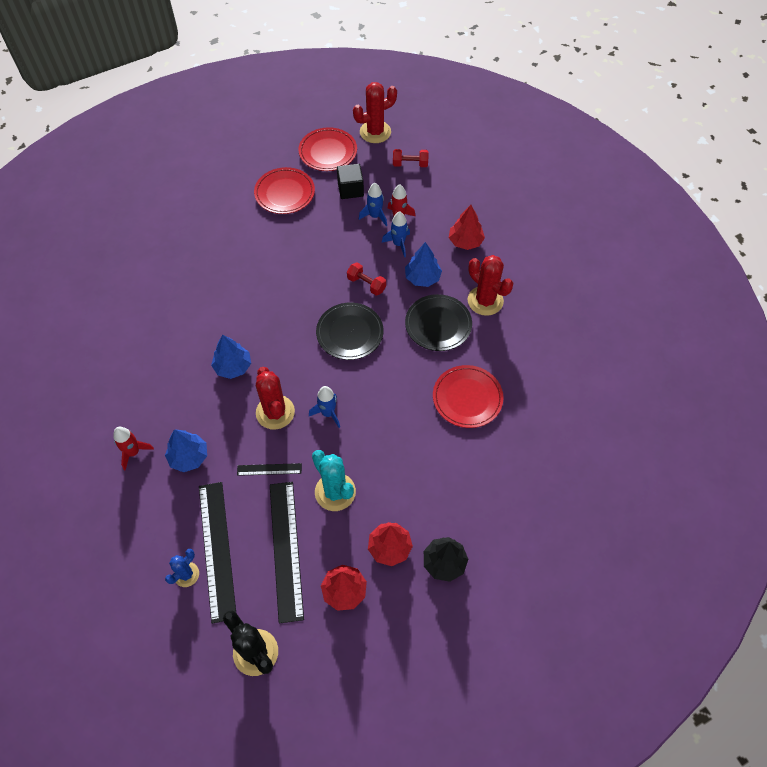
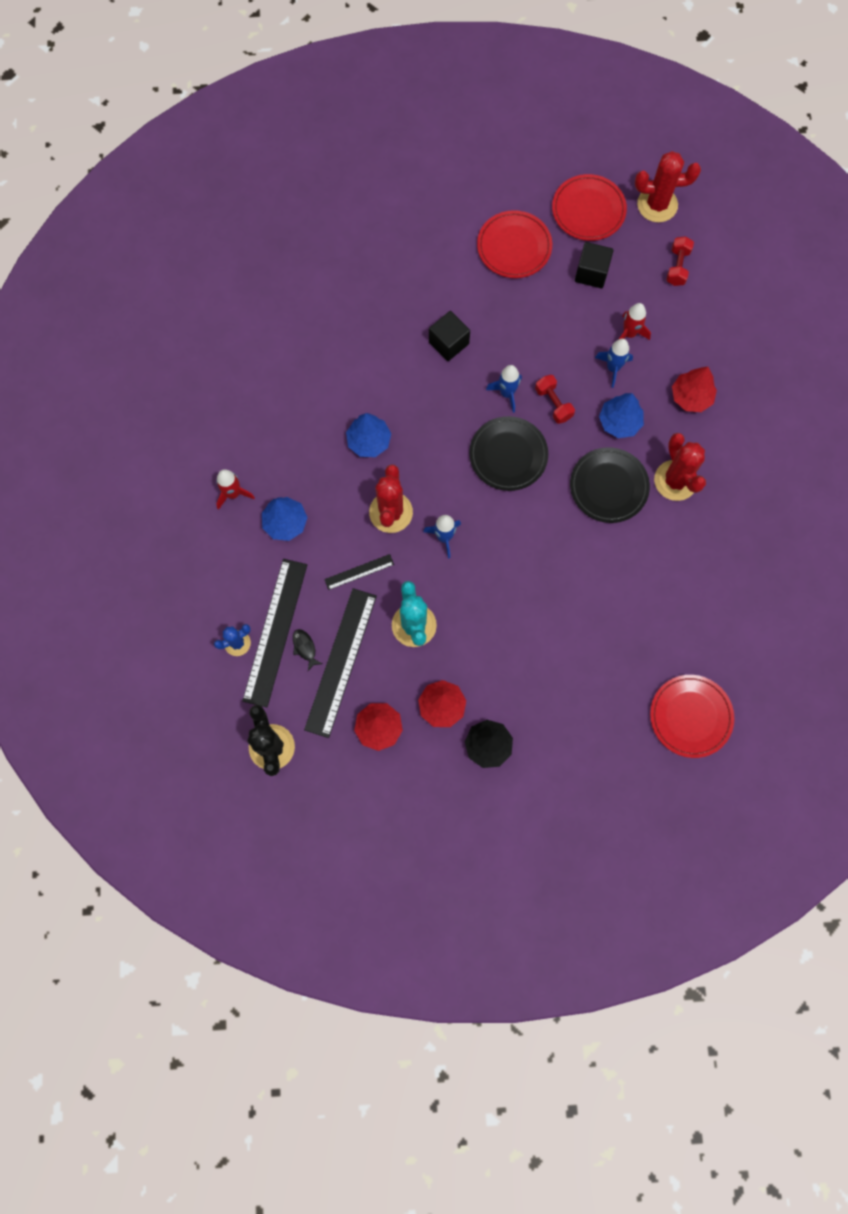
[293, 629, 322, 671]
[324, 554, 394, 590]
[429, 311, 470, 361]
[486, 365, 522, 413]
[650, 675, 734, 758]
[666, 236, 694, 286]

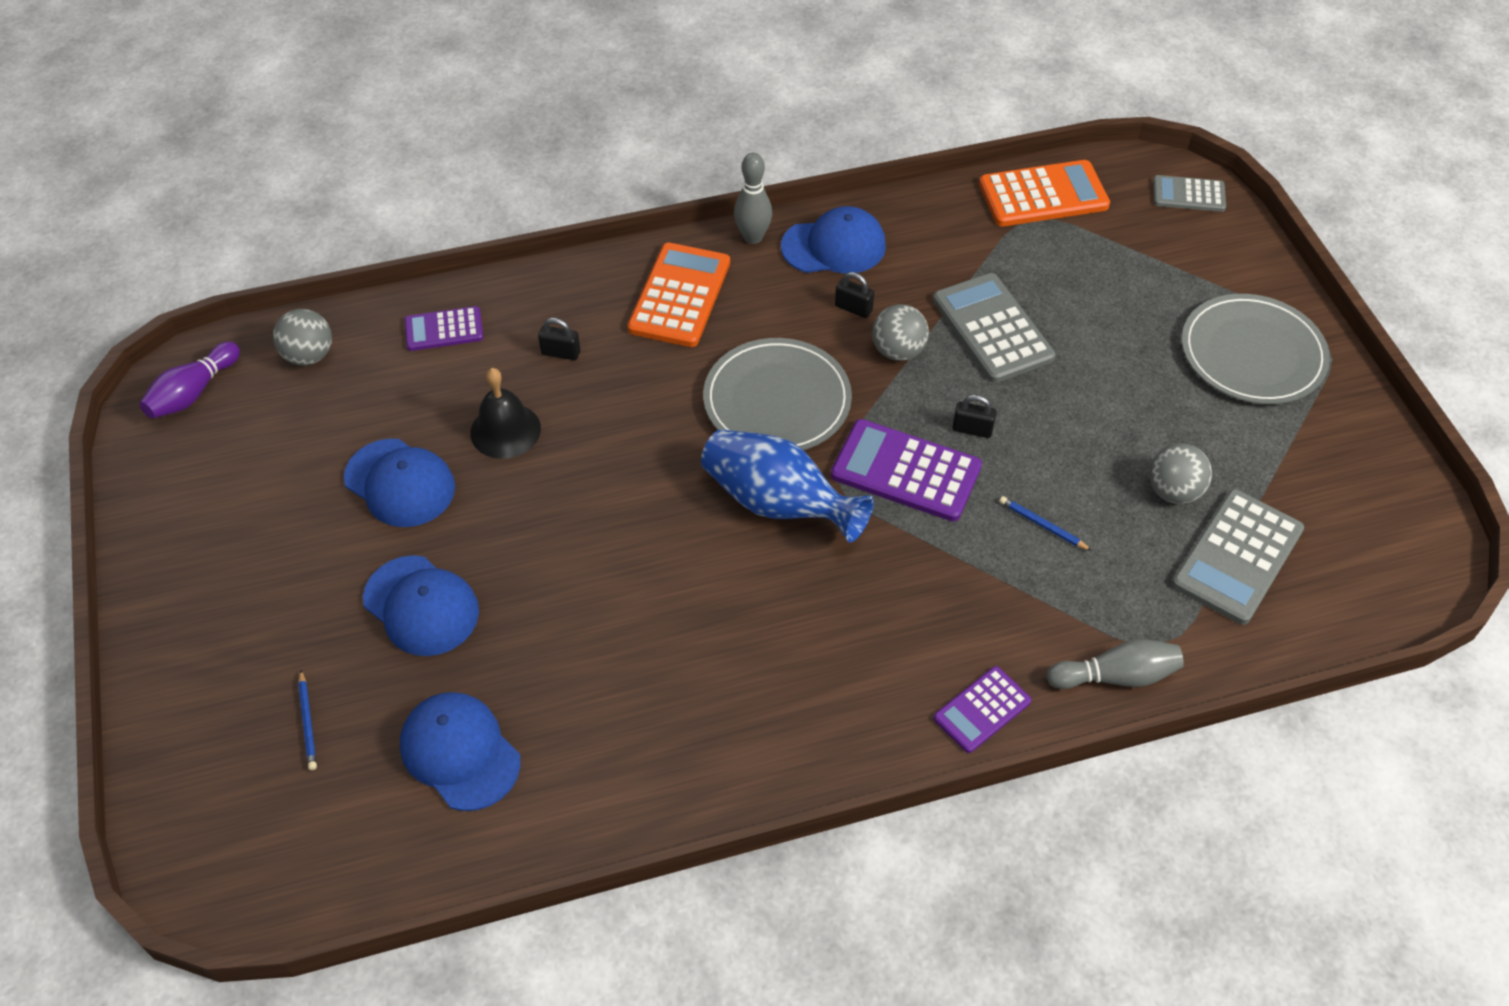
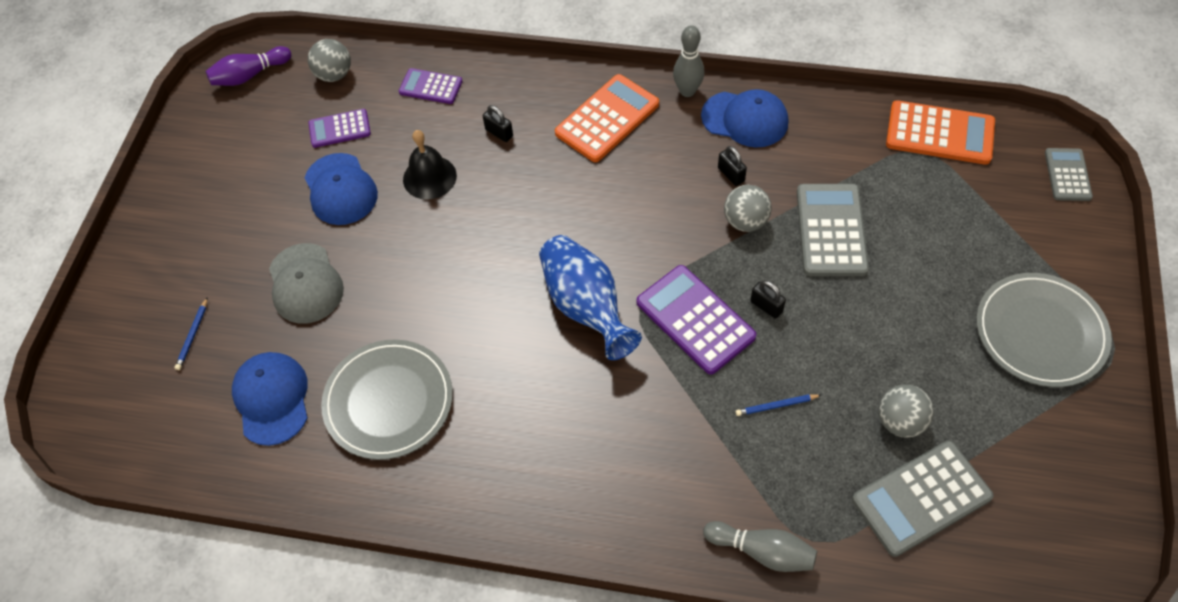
[269, 243, 344, 324]
[308, 109, 371, 148]
[321, 340, 453, 460]
[736, 394, 821, 416]
[1045, 148, 1093, 201]

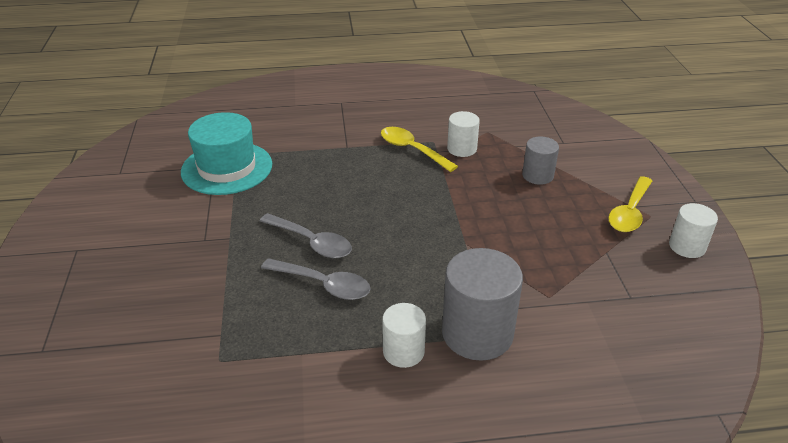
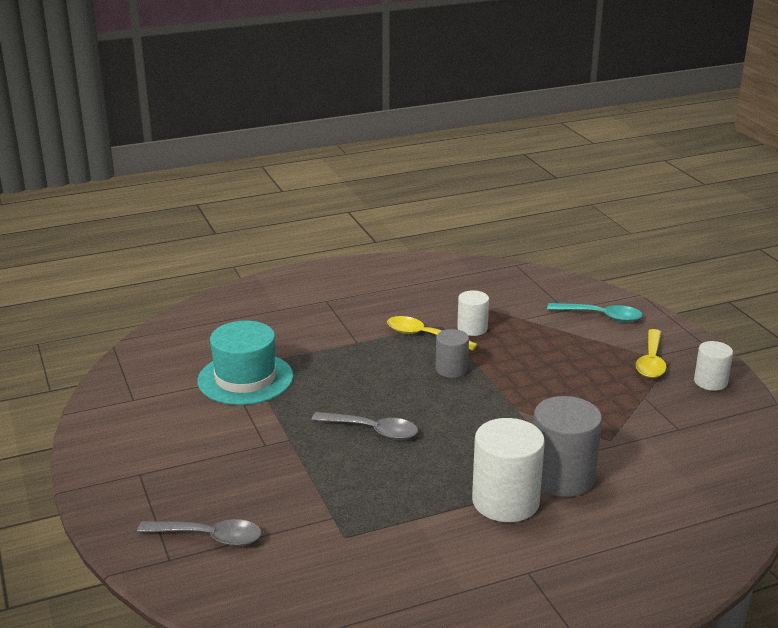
[137, 519, 262, 546]
[436, 329, 469, 378]
[472, 418, 545, 522]
[547, 303, 643, 322]

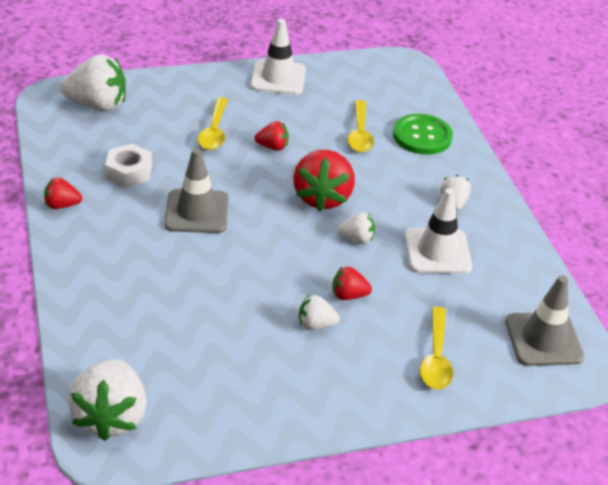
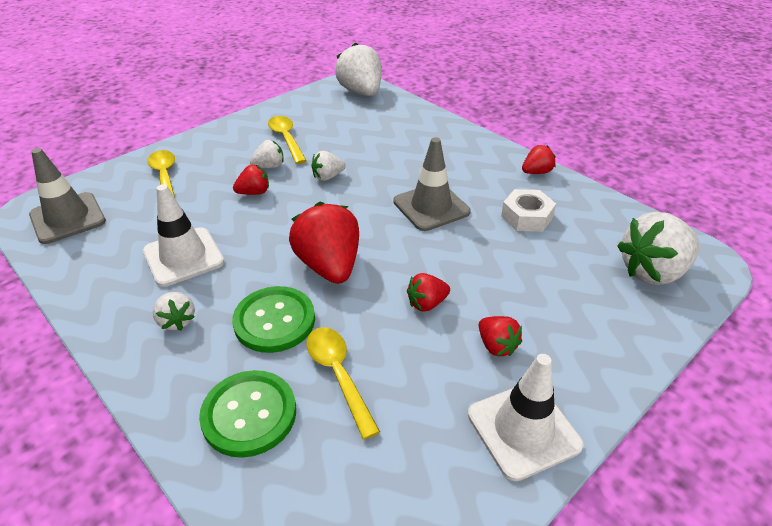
[232, 286, 315, 353]
[268, 116, 307, 164]
[311, 151, 346, 181]
[479, 316, 522, 356]

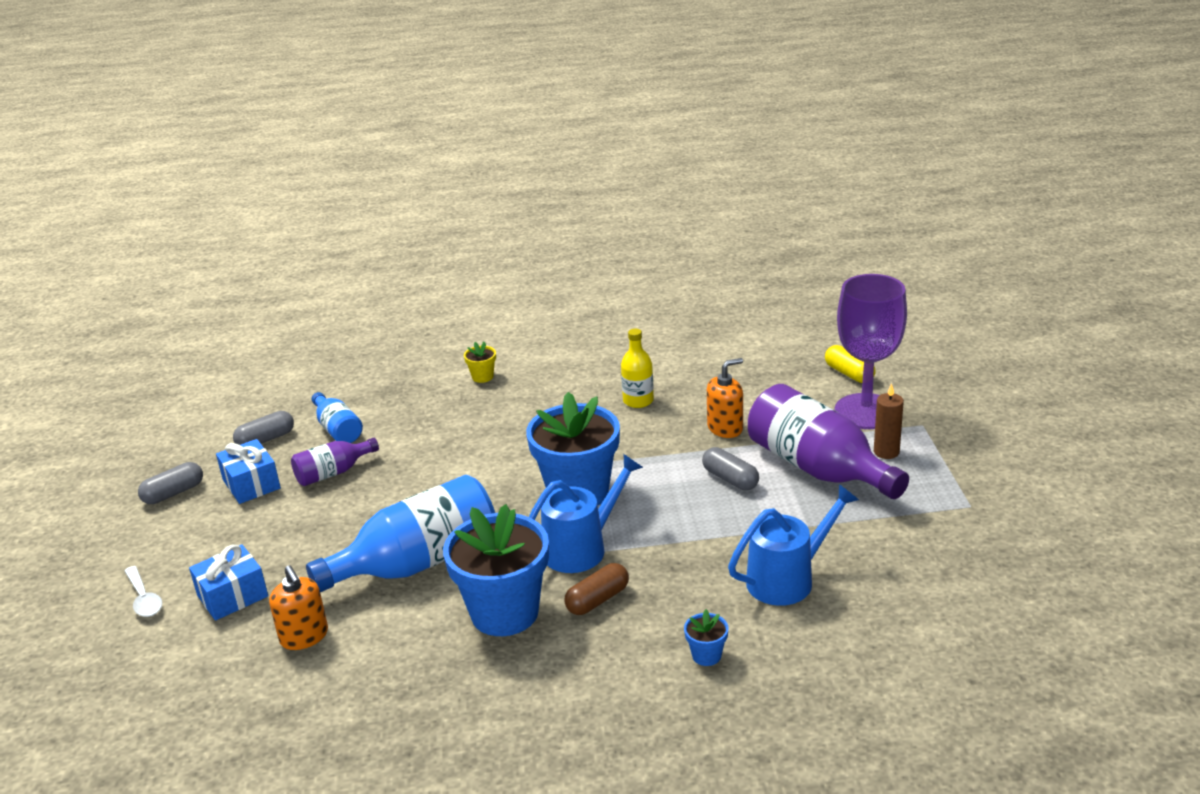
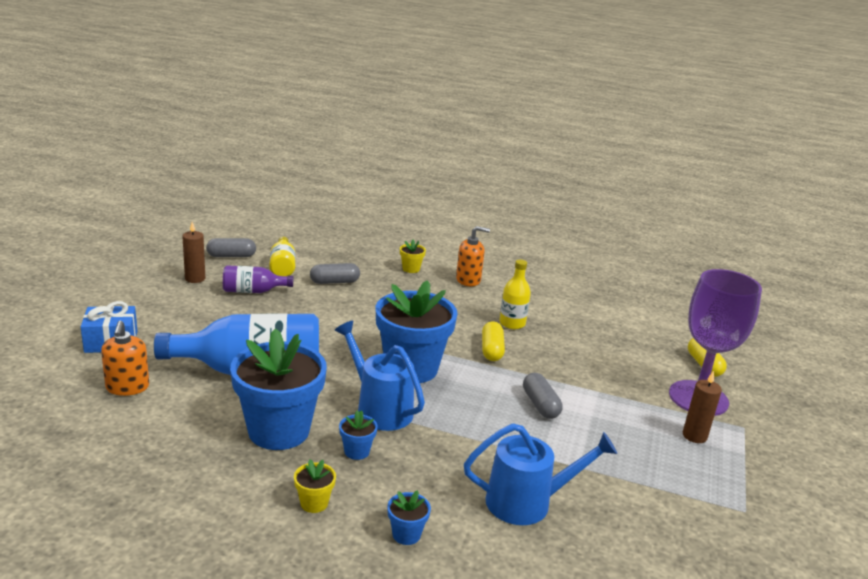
[182, 222, 205, 283]
[270, 237, 296, 276]
[294, 460, 336, 513]
[310, 263, 360, 284]
[334, 321, 425, 431]
[339, 410, 378, 460]
[456, 226, 490, 286]
[482, 321, 505, 361]
[125, 566, 162, 617] (first image)
[748, 384, 909, 499] (first image)

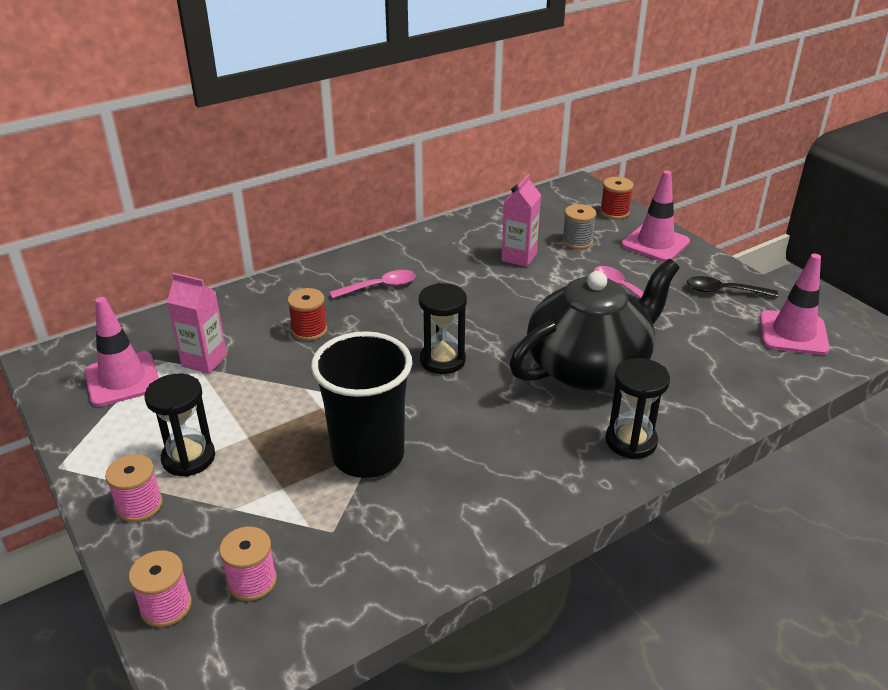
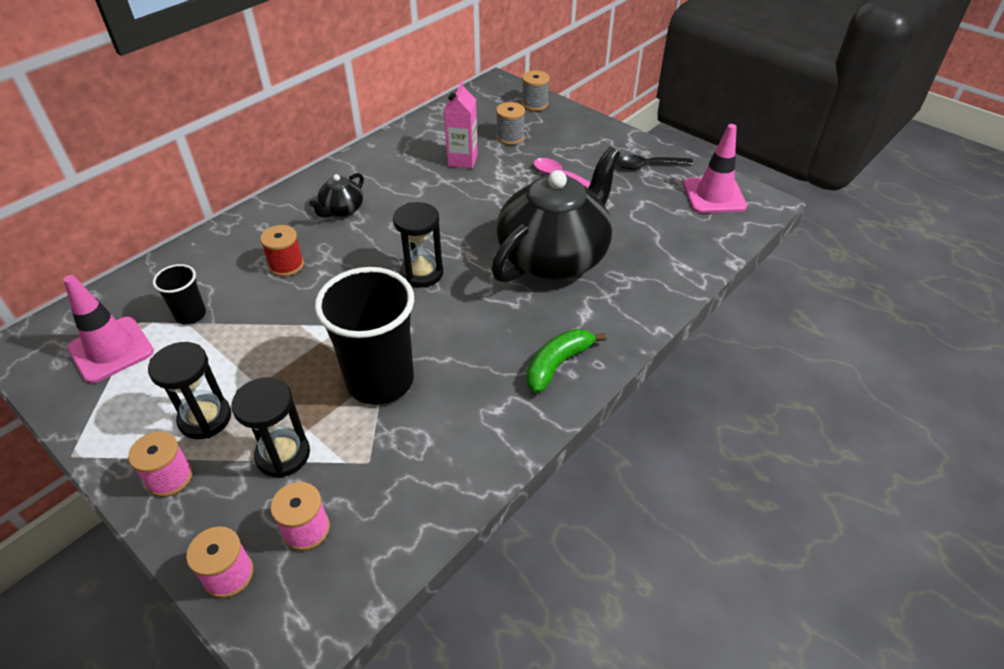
[153, 264, 206, 325]
[231, 377, 310, 478]
[309, 173, 364, 217]
[522, 70, 550, 111]
[526, 329, 606, 394]
[621, 170, 690, 262] (first image)

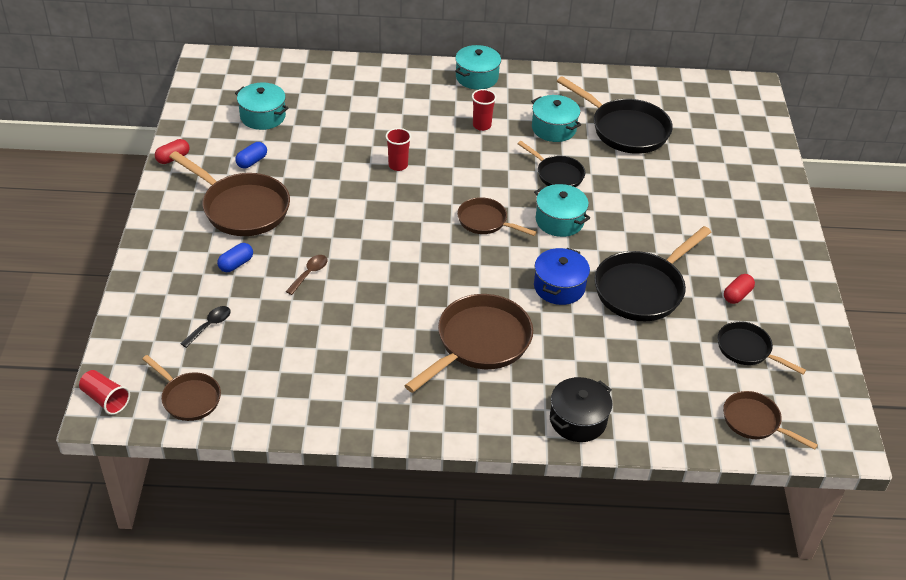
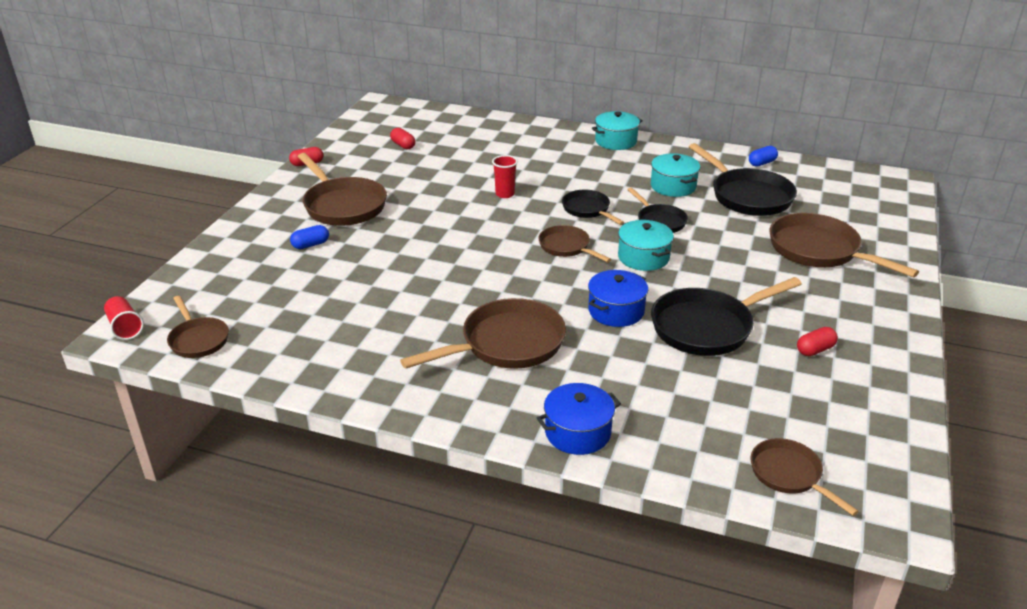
[390, 128, 415, 149]
[537, 383, 621, 455]
[562, 190, 624, 225]
[749, 146, 778, 167]
[770, 213, 919, 278]
[180, 306, 231, 348] (first image)
[285, 255, 327, 295] (first image)
[472, 89, 497, 131] (first image)

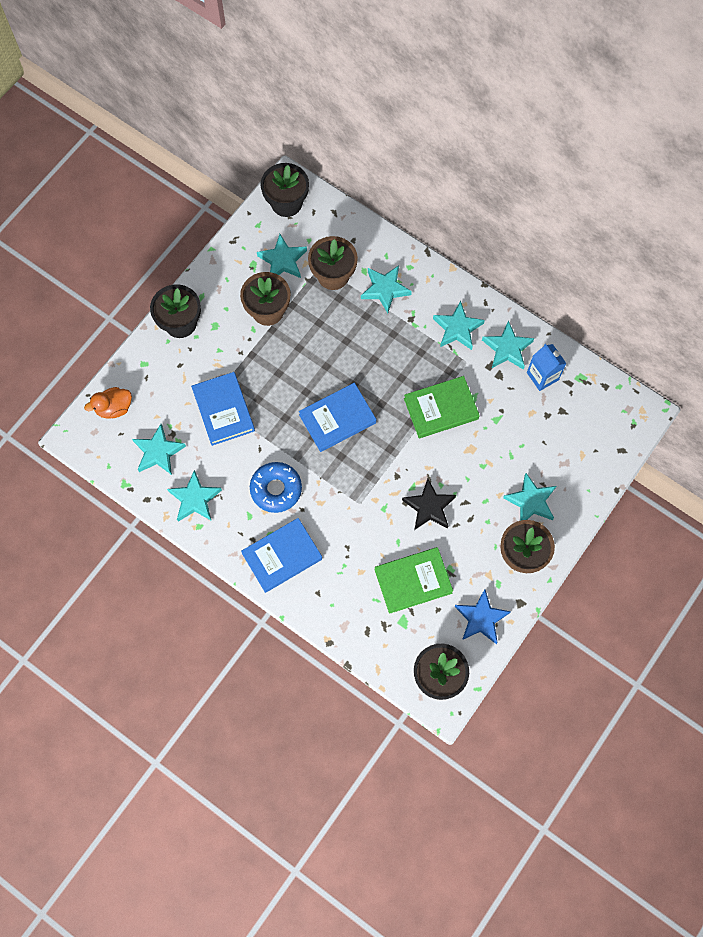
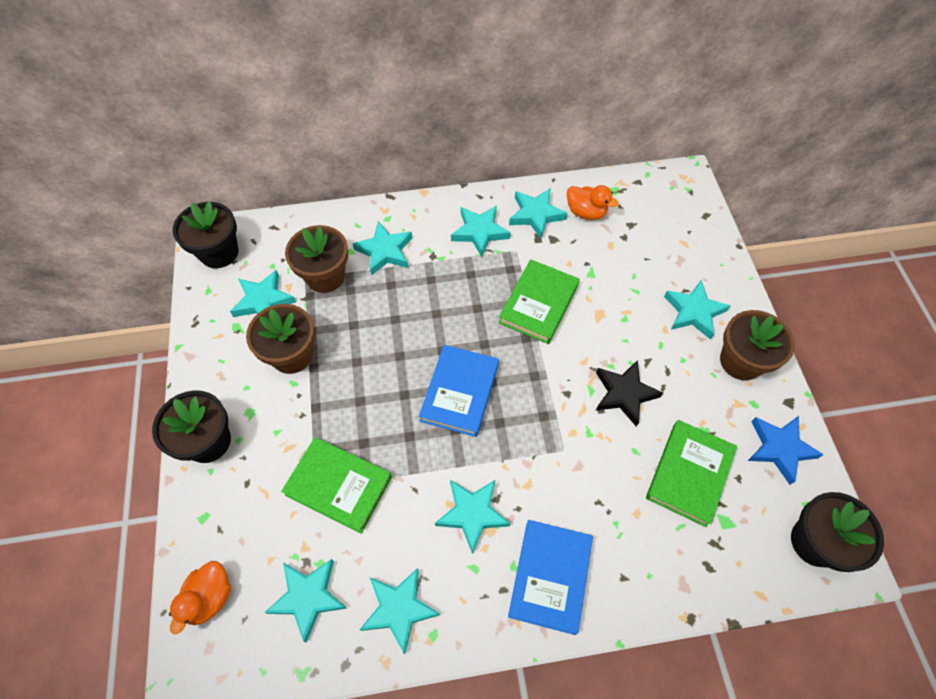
[281, 437, 392, 534]
[435, 480, 511, 554]
[567, 185, 619, 220]

